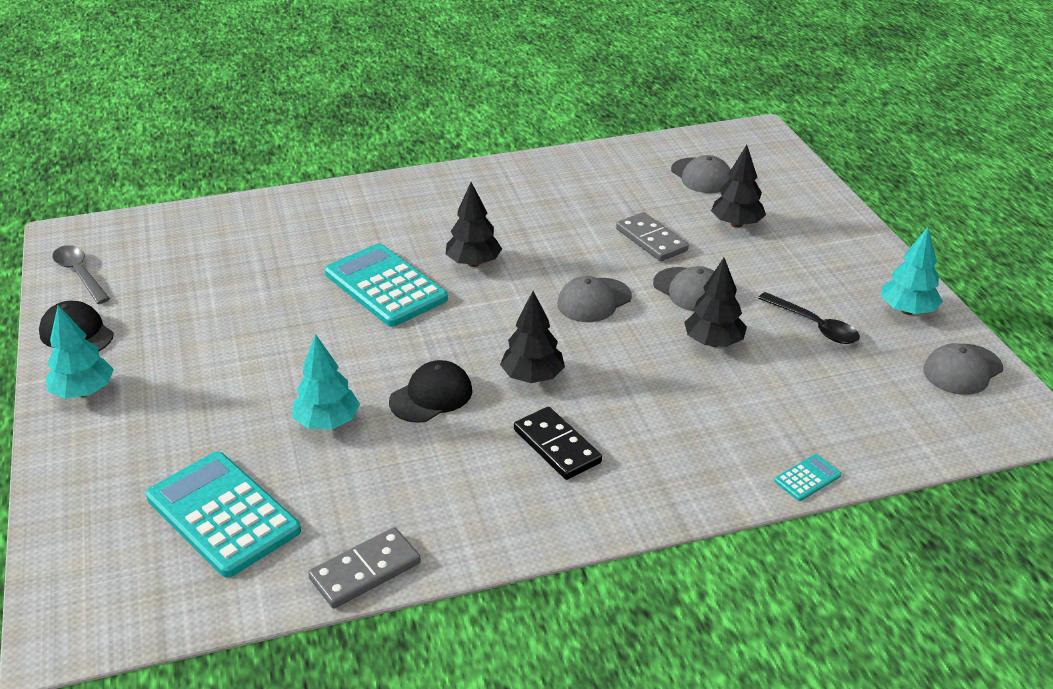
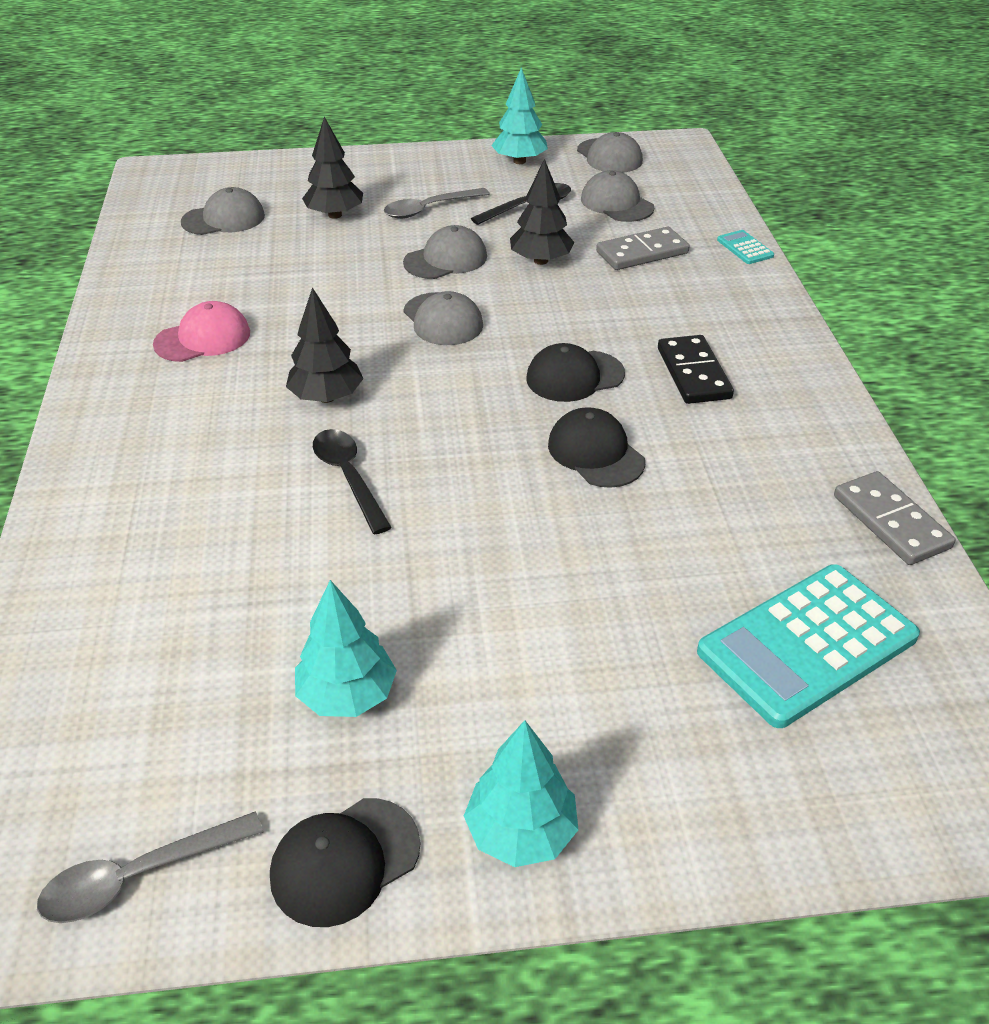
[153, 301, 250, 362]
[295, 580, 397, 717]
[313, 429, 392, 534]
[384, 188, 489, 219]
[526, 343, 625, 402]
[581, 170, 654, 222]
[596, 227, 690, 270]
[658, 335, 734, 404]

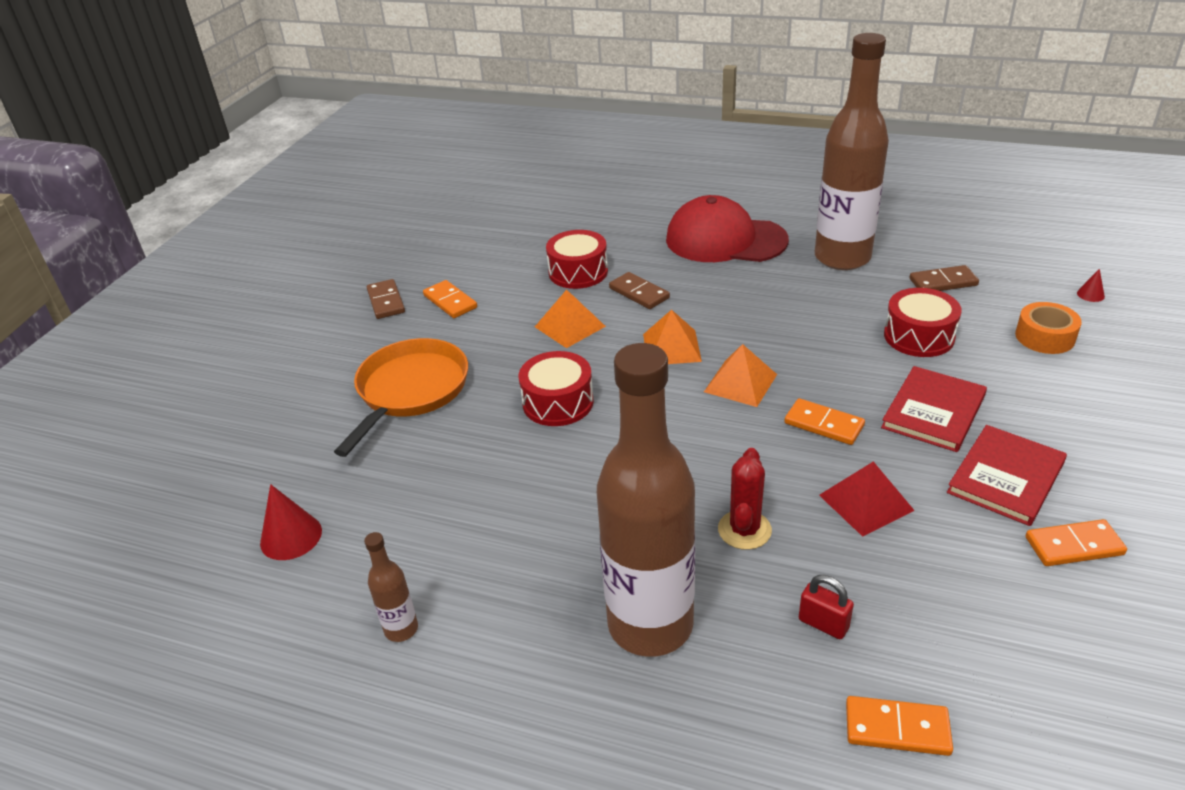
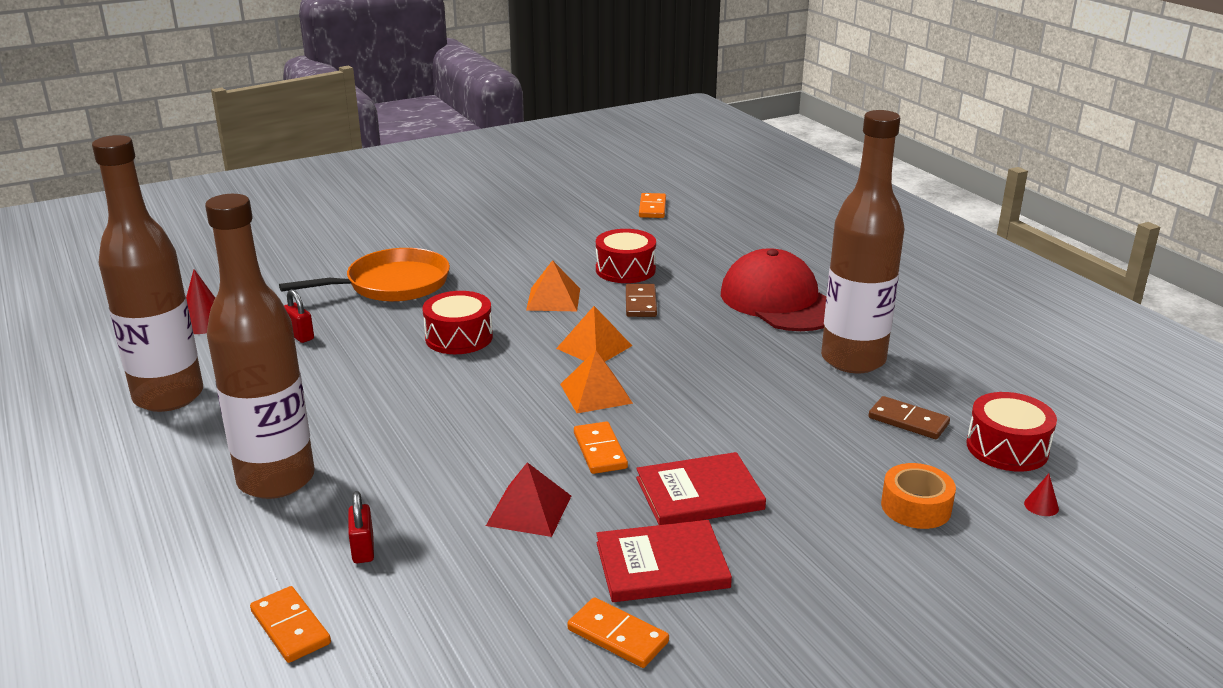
[92, 135, 203, 412]
[284, 289, 314, 343]
[639, 193, 666, 218]
[966, 392, 1057, 472]
[367, 279, 405, 319] (first image)
[718, 448, 772, 550] (first image)

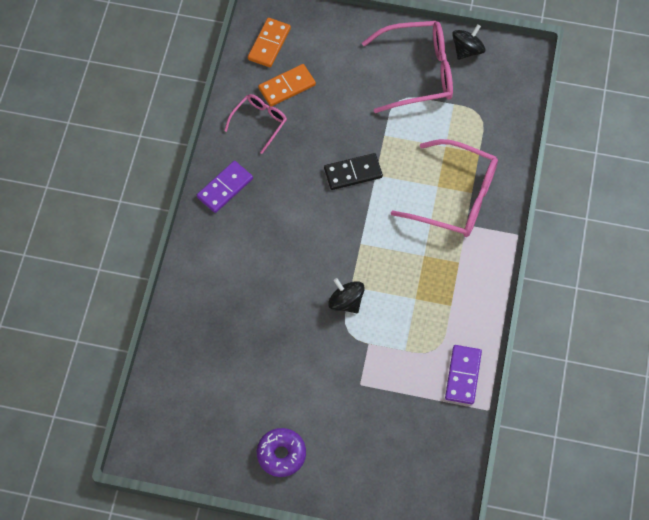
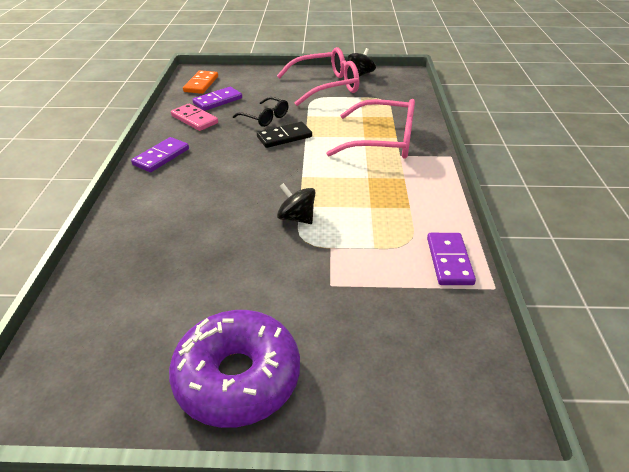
[169, 310, 300, 428]
[171, 104, 218, 131]
[192, 87, 242, 111]
[233, 97, 288, 127]

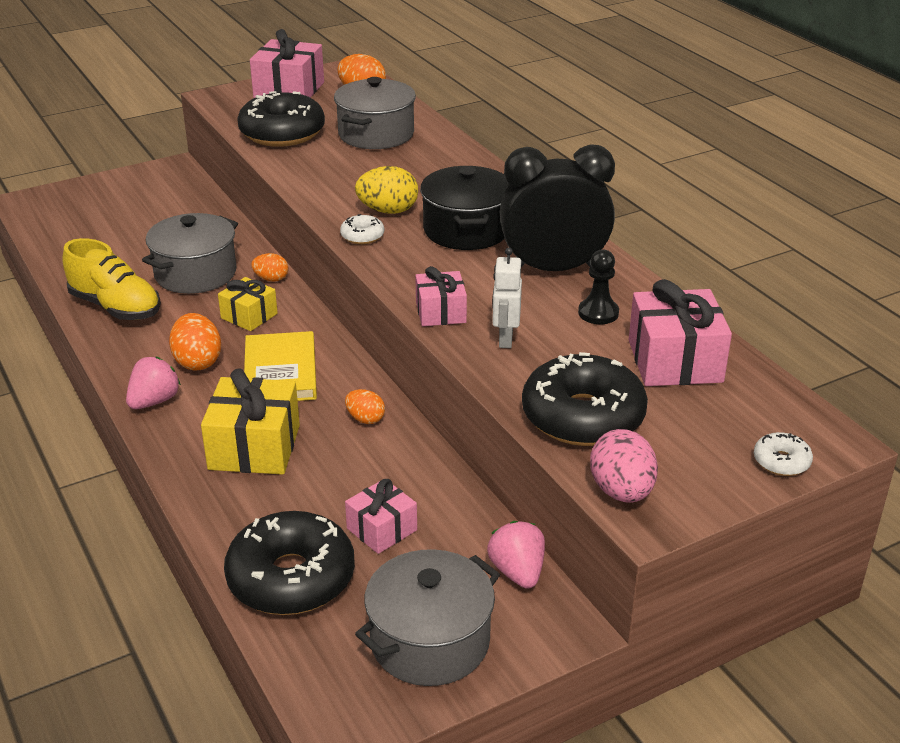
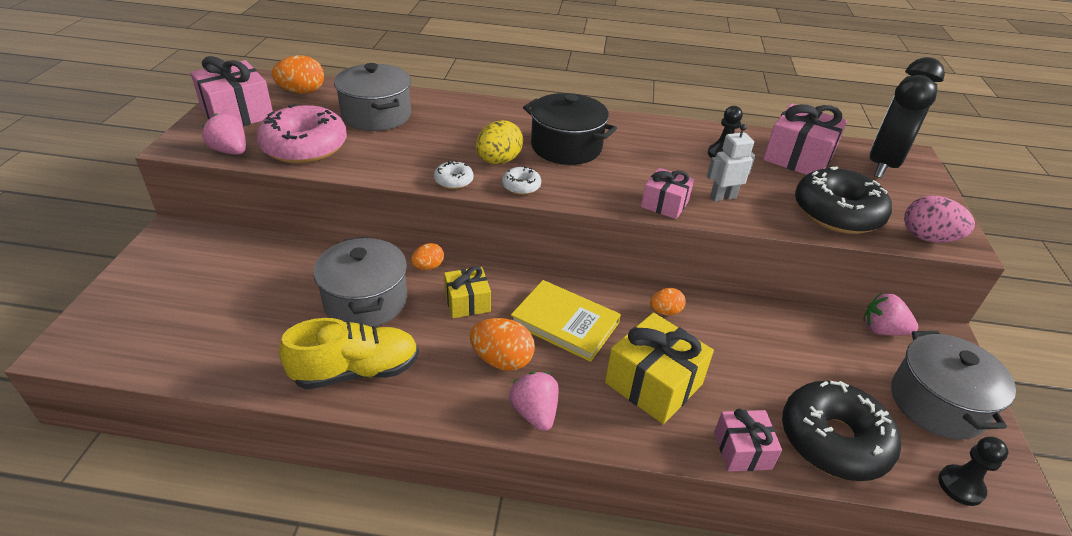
[202, 113, 246, 155]
[256, 104, 347, 164]
[434, 161, 474, 189]
[707, 124, 755, 202]
[714, 409, 782, 472]
[870, 57, 945, 178]
[938, 437, 1008, 506]

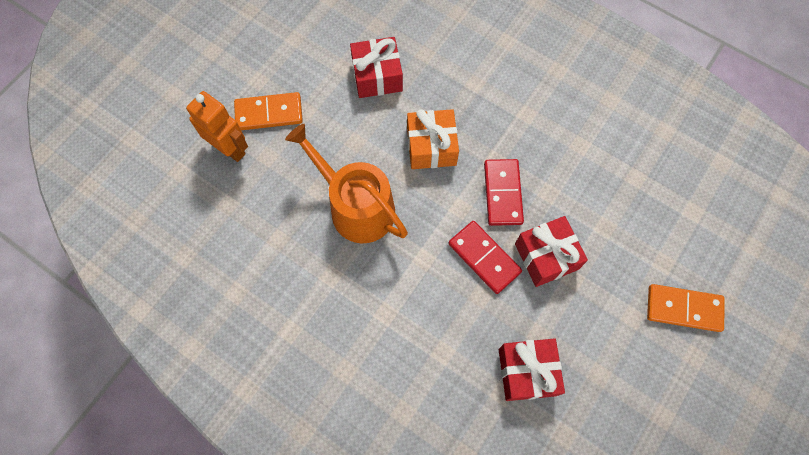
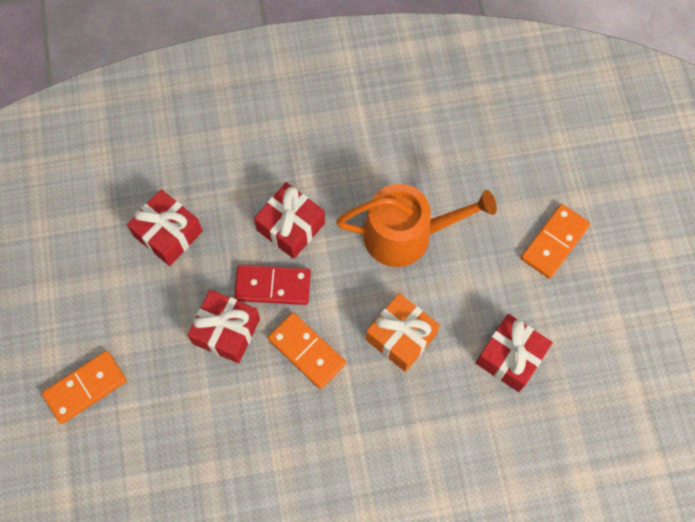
[254, 182, 325, 259]
[268, 313, 346, 389]
[186, 91, 248, 162] (first image)

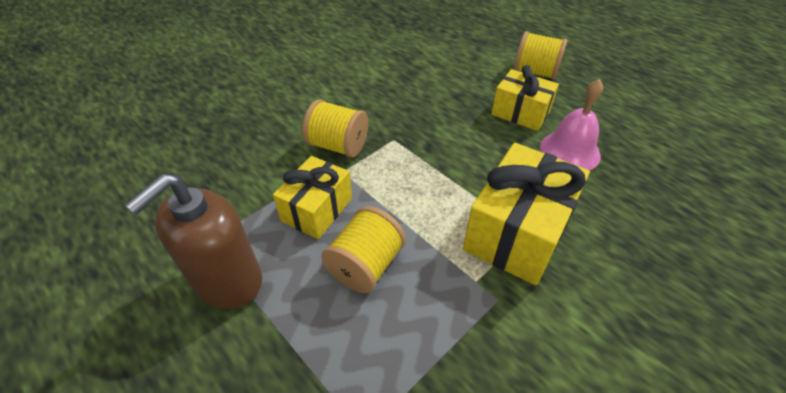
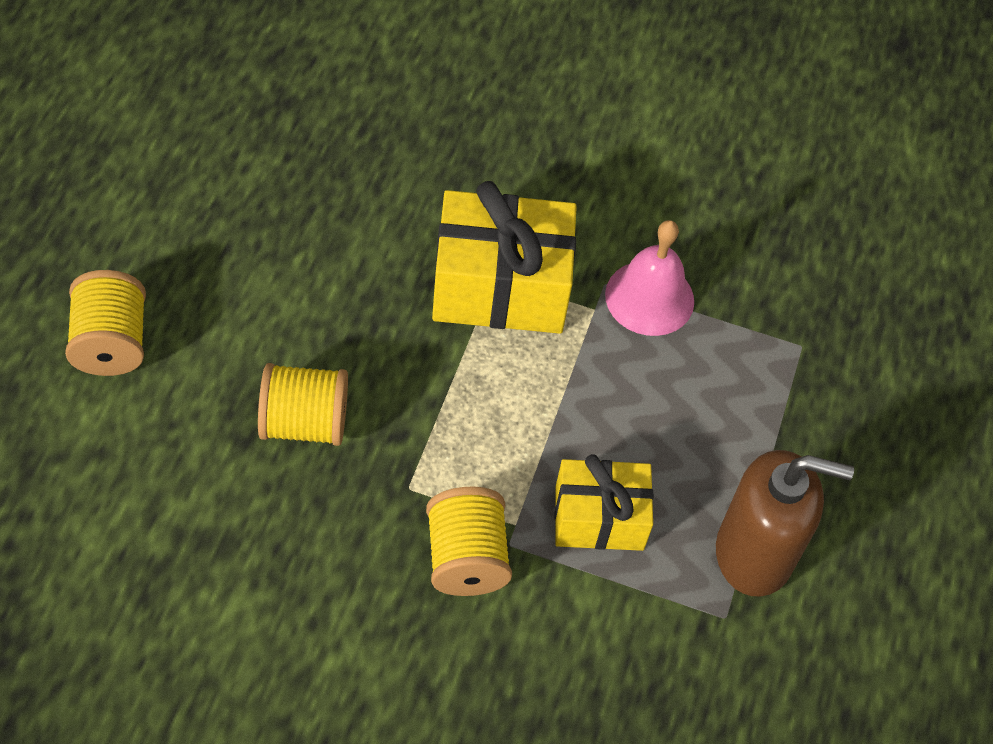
[258, 363, 348, 446]
[605, 220, 694, 336]
[491, 65, 559, 131] (first image)

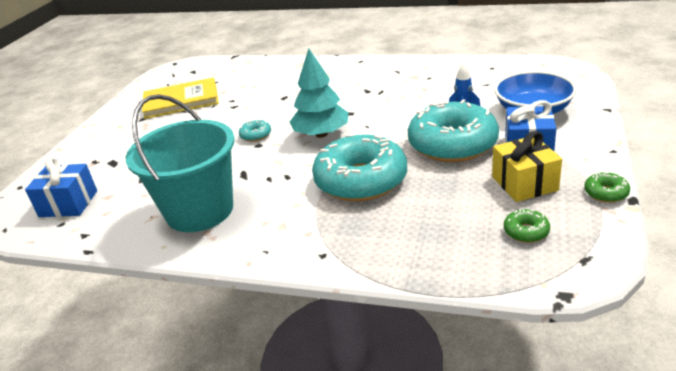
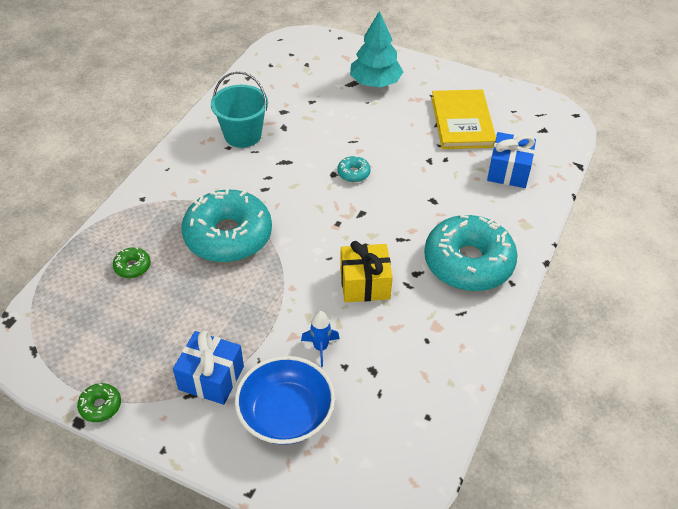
[113, 247, 151, 278]
[211, 71, 268, 148]
[340, 241, 393, 302]
[350, 11, 403, 87]
[424, 215, 518, 291]
[487, 132, 536, 188]

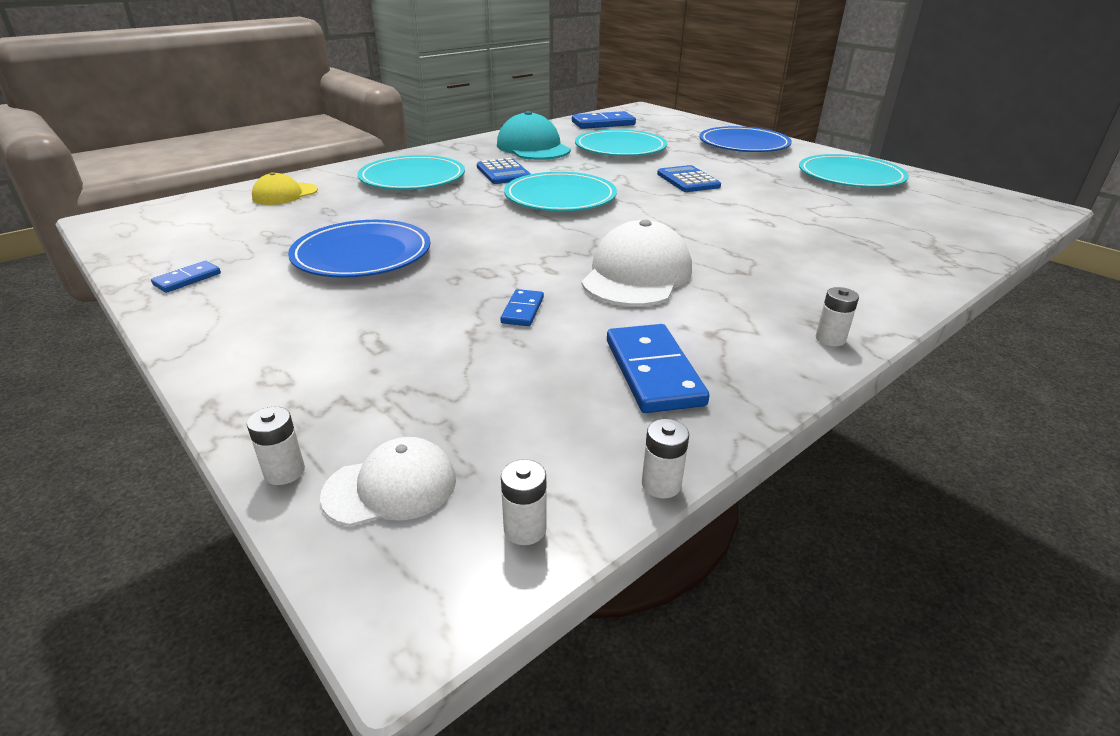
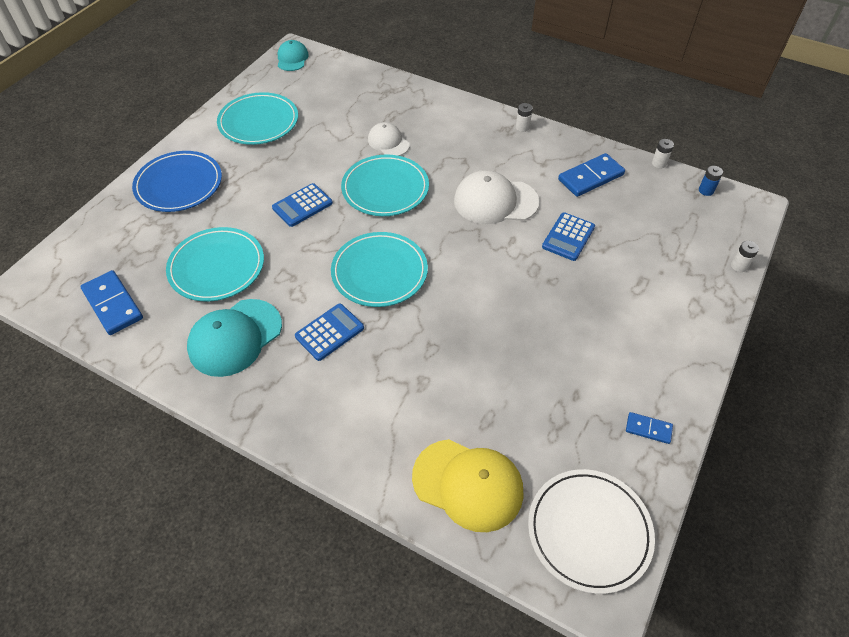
[278, 40, 309, 71]
[341, 154, 429, 216]
[368, 122, 410, 156]
[412, 439, 524, 532]
[528, 469, 655, 594]
[542, 212, 595, 261]
[699, 166, 723, 196]
[288, 220, 430, 278] (first image)

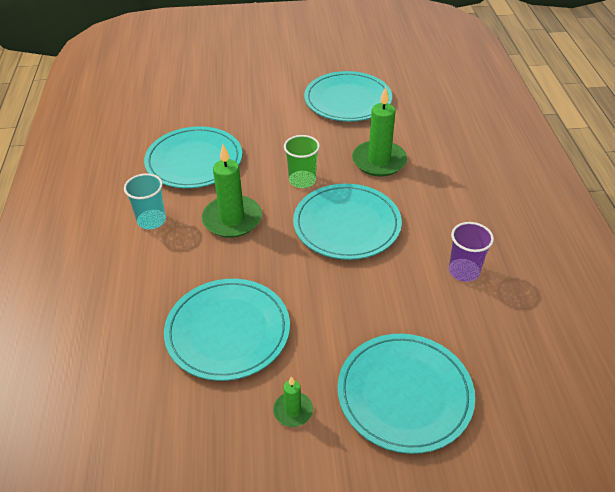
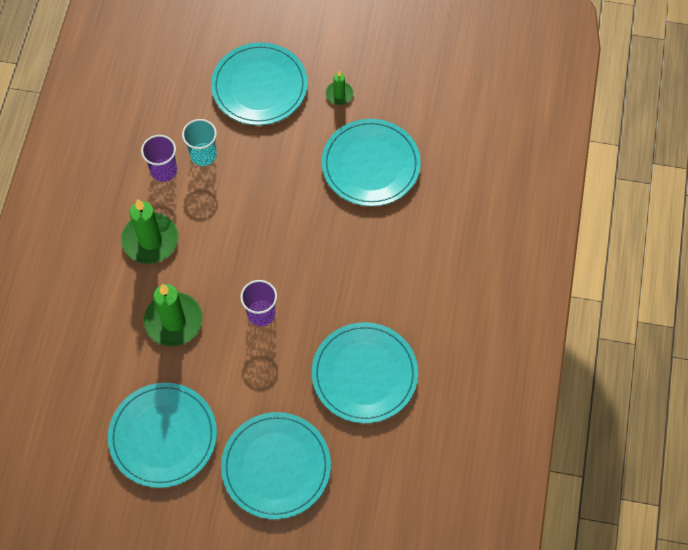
[121, 199, 178, 264]
[182, 119, 217, 166]
[221, 412, 331, 519]
[240, 280, 277, 327]

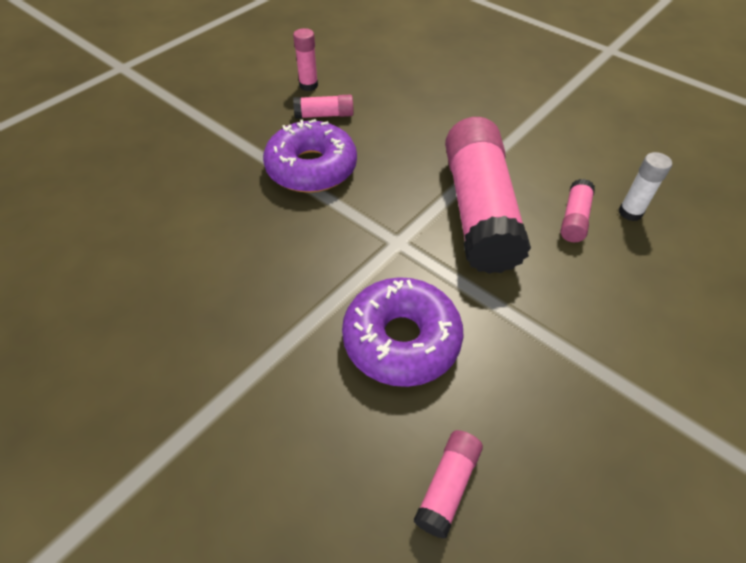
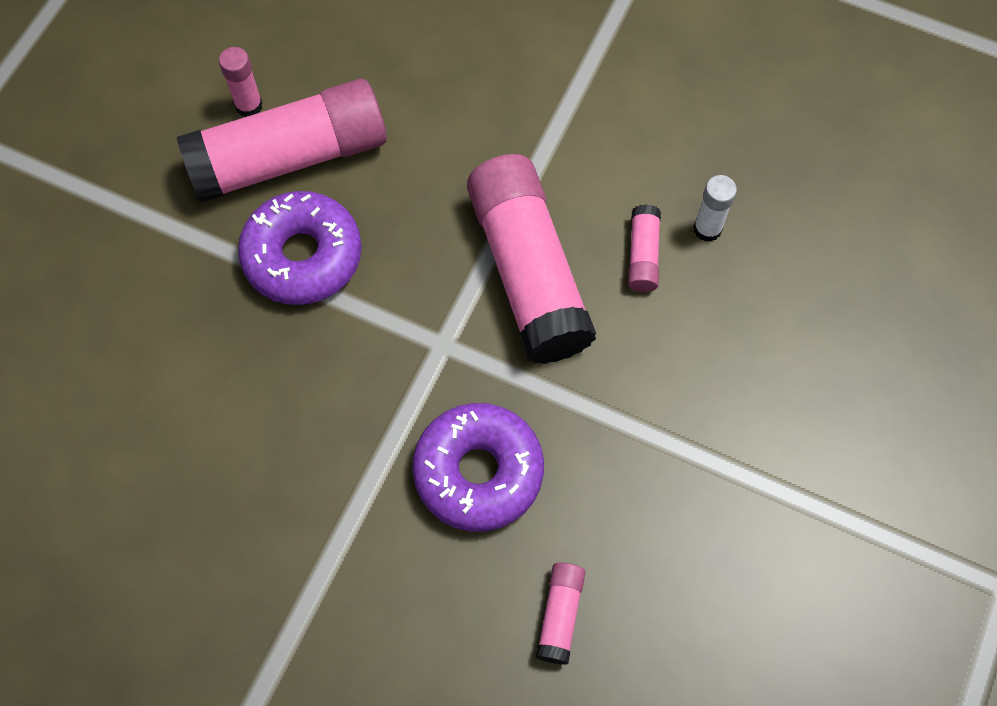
[177, 79, 386, 203]

